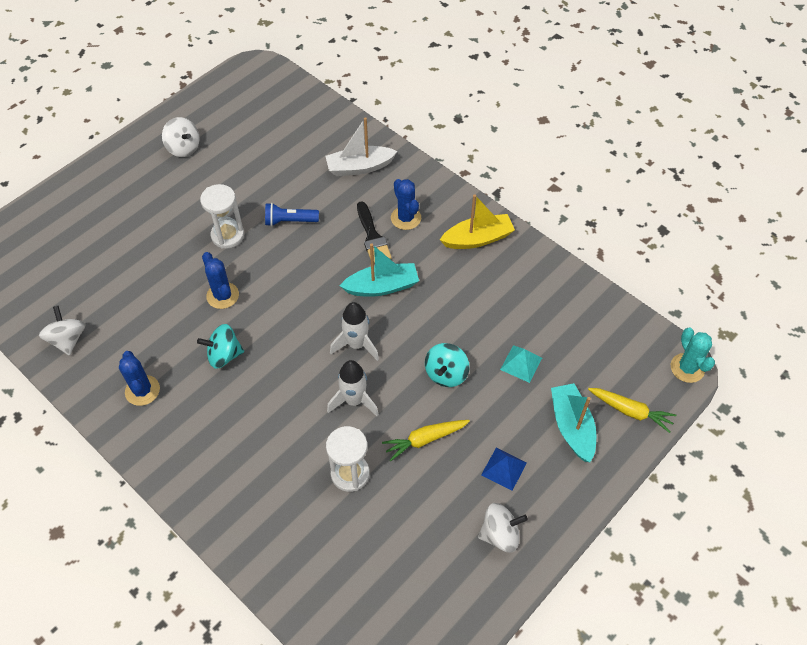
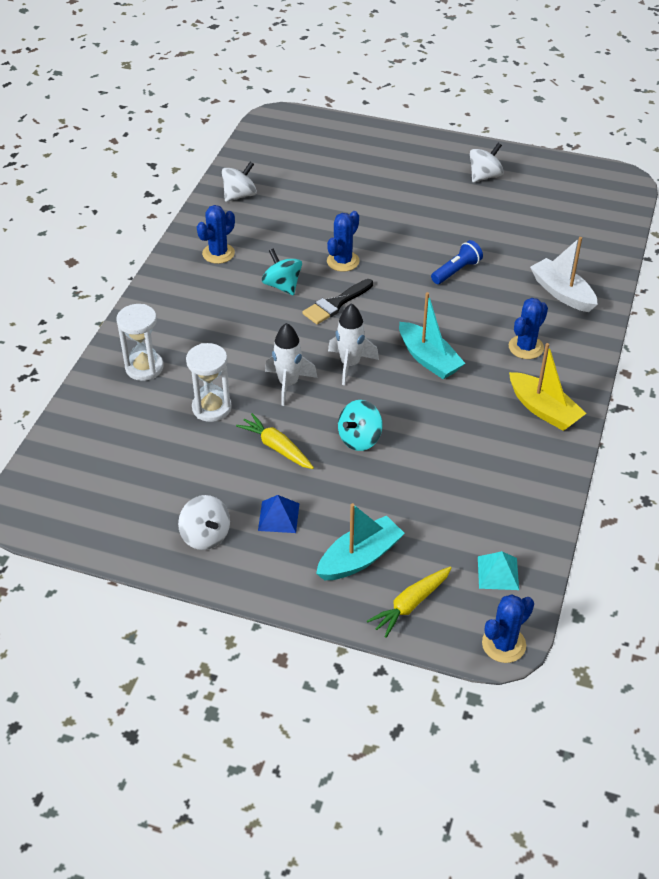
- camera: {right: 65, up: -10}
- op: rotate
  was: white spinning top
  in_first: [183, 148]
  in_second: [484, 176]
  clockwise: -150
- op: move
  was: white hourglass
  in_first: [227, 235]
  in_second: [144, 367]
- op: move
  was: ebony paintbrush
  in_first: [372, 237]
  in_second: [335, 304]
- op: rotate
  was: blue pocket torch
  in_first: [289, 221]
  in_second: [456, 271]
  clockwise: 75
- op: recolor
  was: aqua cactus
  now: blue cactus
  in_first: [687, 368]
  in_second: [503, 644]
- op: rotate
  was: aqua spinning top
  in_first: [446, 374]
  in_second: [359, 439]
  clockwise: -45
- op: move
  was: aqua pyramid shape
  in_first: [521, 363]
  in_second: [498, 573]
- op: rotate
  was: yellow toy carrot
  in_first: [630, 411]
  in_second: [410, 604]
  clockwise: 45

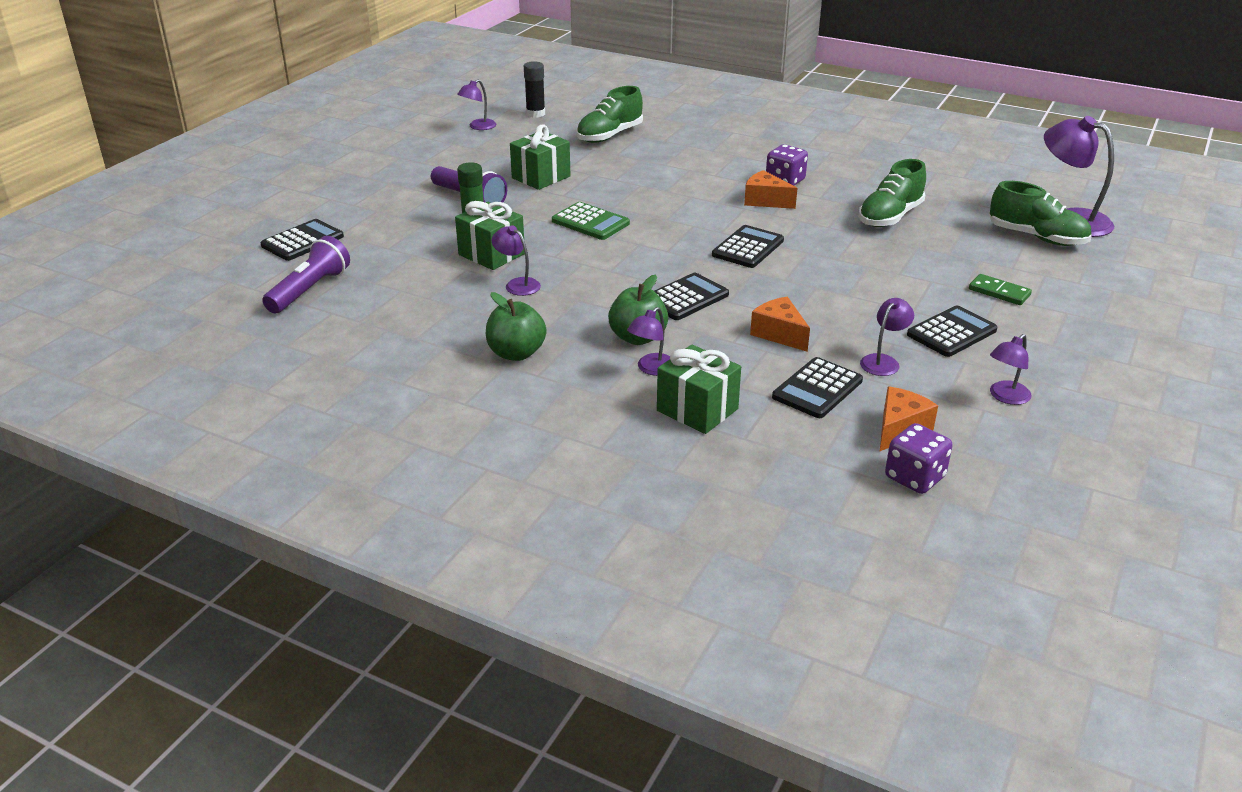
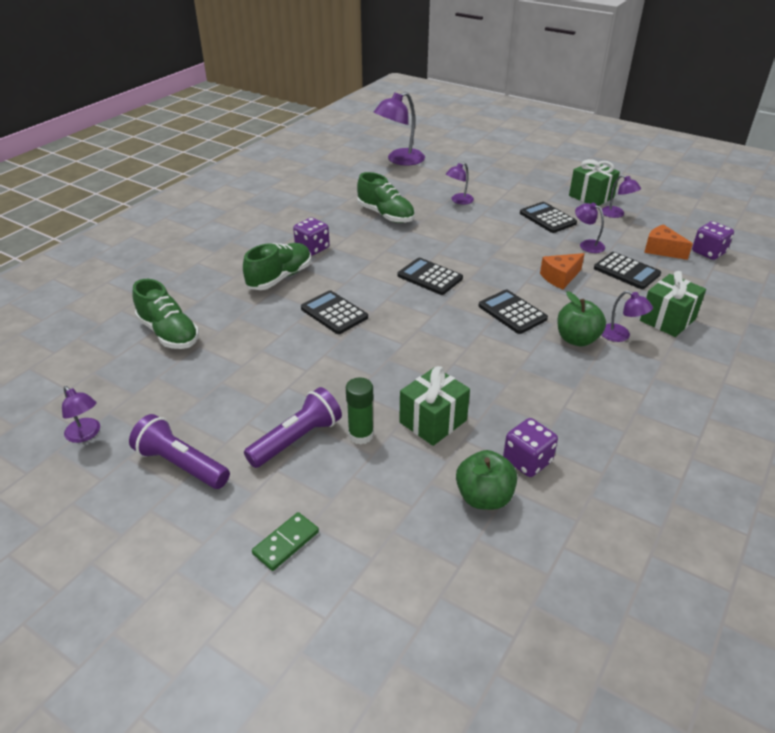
- camera: {right: -85, up: 5}
- op: delete
  was: ebony stick of glue
  in_first: [535, 114]
- op: move
  was: emerald present
  in_first: [541, 177]
  in_second: [591, 197]
- op: delete
  was: orange-coloured cheese
  in_first: [765, 201]
- op: move
  was: emerald lace-up shoe
  in_first: [1036, 237]
  in_second: [280, 278]
- op: delete
  was: emerald pocket calculator
  in_first: [590, 222]
- op: move
  was: ebony pocket calculator
  in_first: [302, 241]
  in_second: [334, 313]
- op: move
  was: purple reading lamp
  in_first: [517, 284]
  in_second: [458, 201]
- op: move
  was: purple pocket torch
  in_first: [310, 290]
  in_second: [181, 464]
- op: move
  was: emerald domino piece
  in_first: [999, 292]
  in_second: [286, 543]
- op: move
  was: emerald toy apple
  in_first: [516, 353]
  in_second: [484, 497]
- op: insert
  now: purple dice
  in_second: [527, 461]

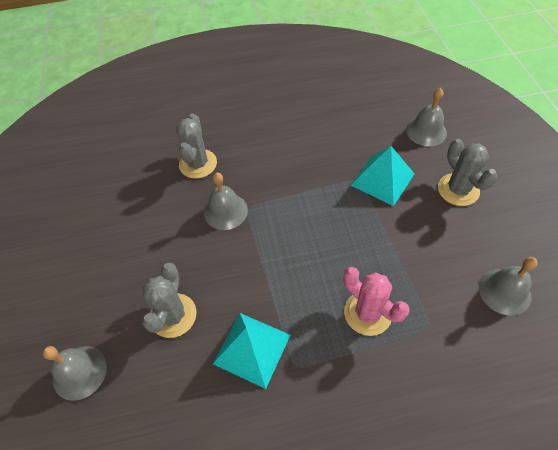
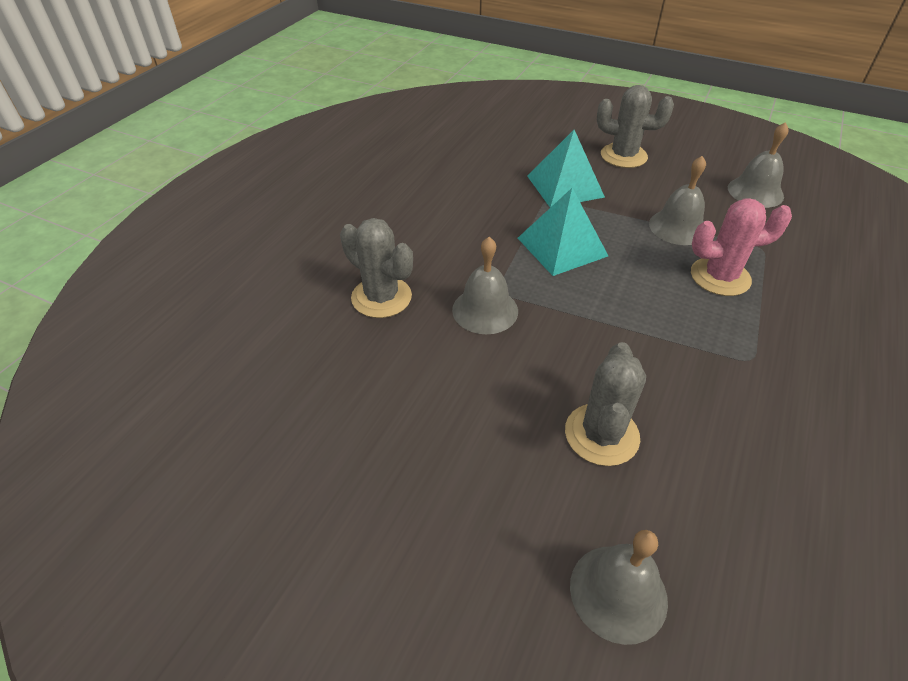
- camera: {right: -55, up: -10}
- op: move
  was: gray bell
  in_first: [426, 131]
  in_second: [678, 227]
- op: rotate
  was: gray cactus
  in_first: [173, 315]
  in_second: [601, 434]
  clockwise: 60
- op: move
  was: aqua pyramid shape
  in_first: [252, 349]
  in_second: [562, 247]

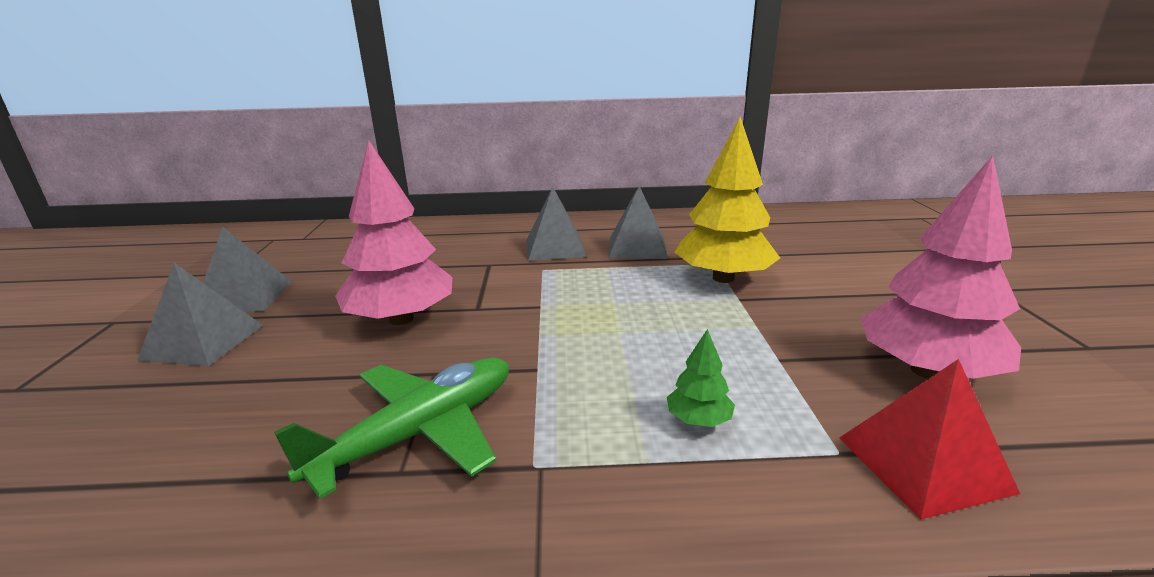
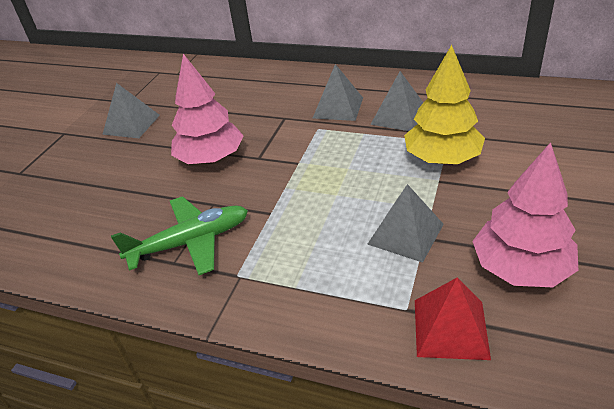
- camera: {right: 25, up: 15}
- op: move
  was: gray pyramid shape
  in_first: [203, 341]
  in_second: [405, 234]
- op: delete
  was: emerald fir tree
  in_first: [699, 420]

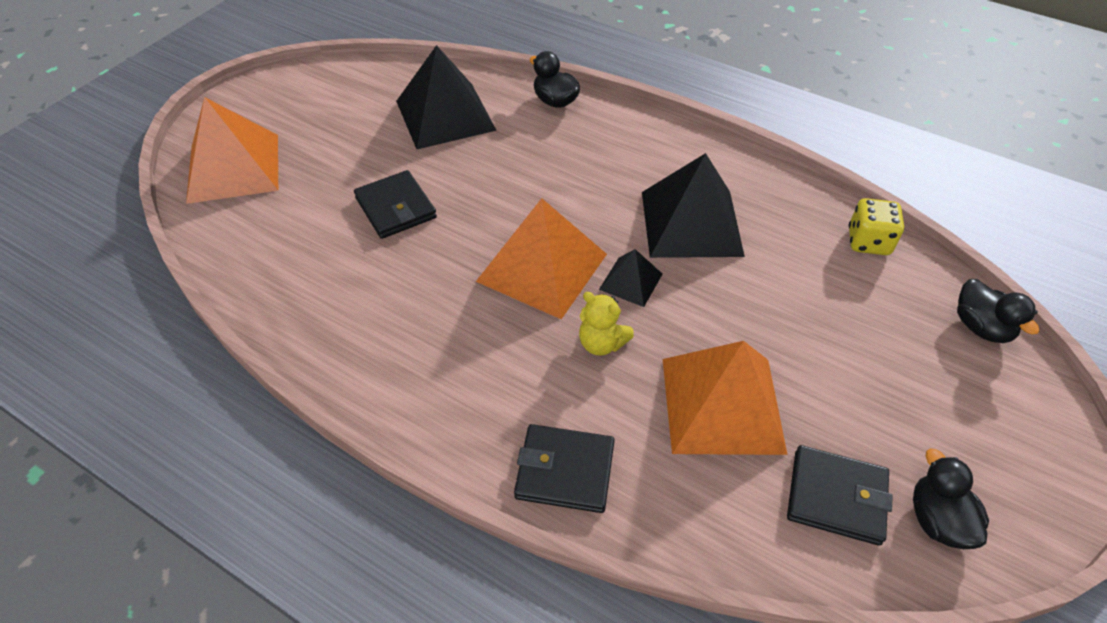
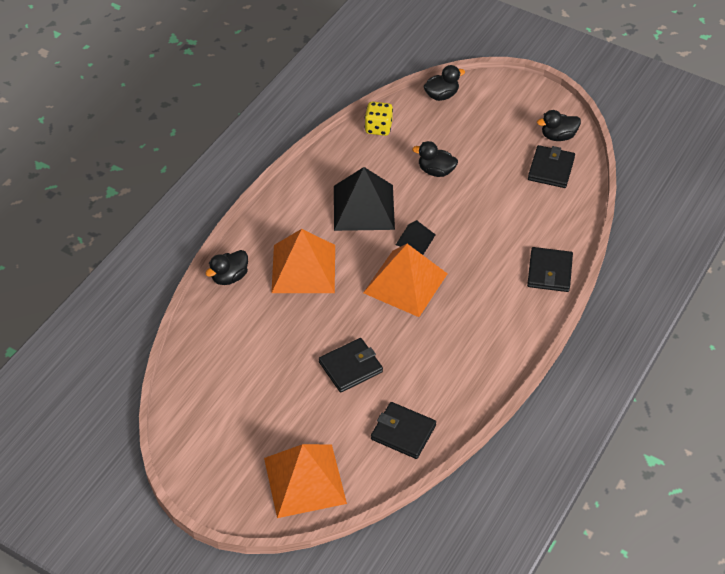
- camera: {right: -90, up: 0}
- op: delete
  was: ebony pyramid shape
  in_first: [445, 115]
- op: delete
  was: yellow teddy bear
  in_first: [601, 343]
- op: move
  was: orange-coloured pyramid shape
  in_first: [721, 404]
  in_second: [303, 268]
- op: insert
  now: ebony toy duck
  in_second: [436, 171]
- op: insert
  now: ebony wallet
  in_second: [403, 432]

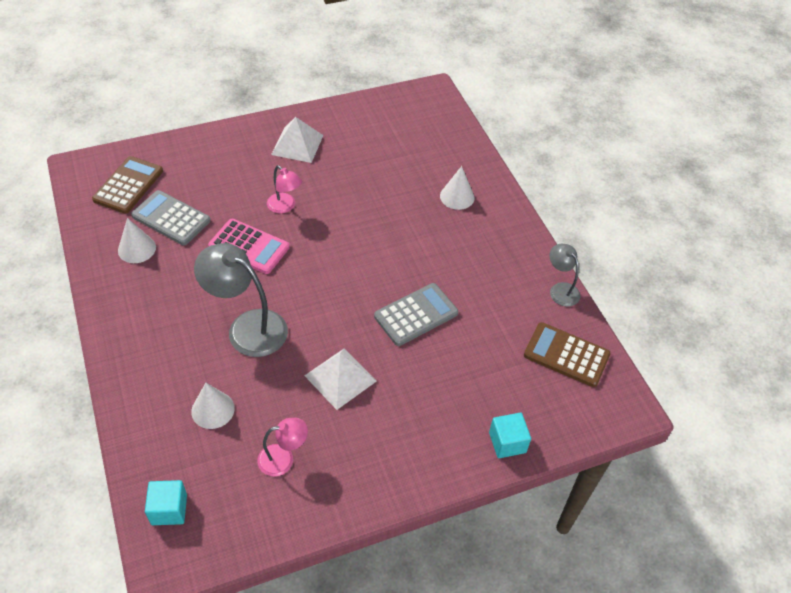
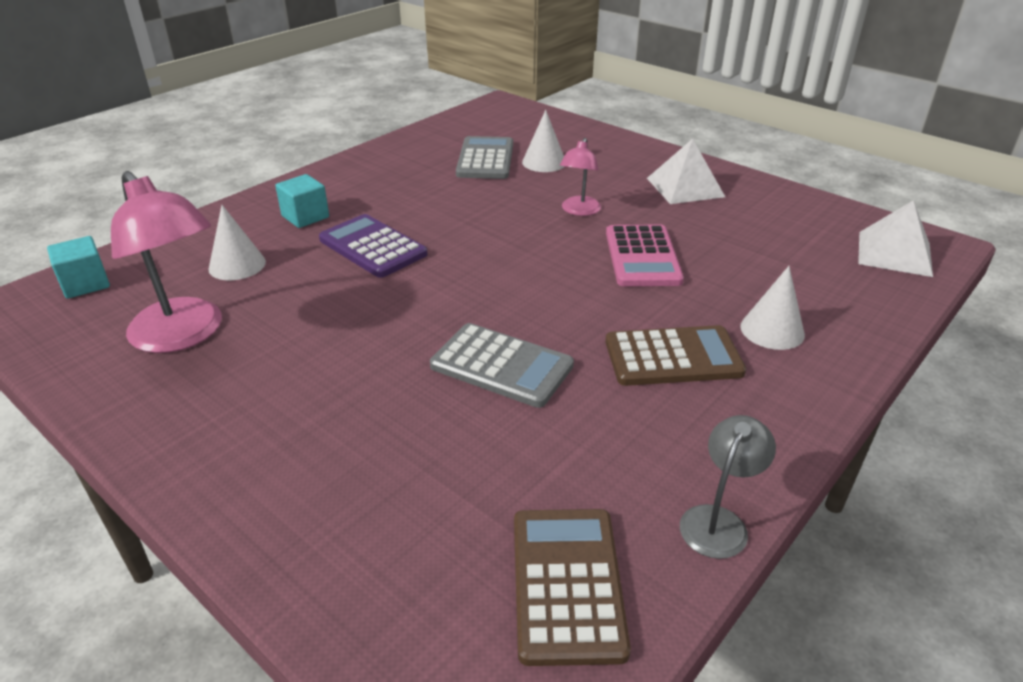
- camera: {right: 65, up: -15}
- op: move
  was: russet pocket calculator
  in_first: [128, 185]
  in_second: [673, 357]
- op: move
  was: white cone
  in_first: [137, 249]
  in_second: [544, 162]
- op: move
  was: rose-pink pocket calculator
  in_first: [249, 247]
  in_second: [642, 257]
- op: replace
  was: gray reading lamp
  now: purple pocket calculator
  in_first: [247, 327]
  in_second: [373, 247]
- op: move
  was: white pyramid shape
  in_first: [340, 378]
  in_second: [894, 253]
- op: move
  was: aqua solid cube
  in_first: [507, 442]
  in_second: [305, 217]
- op: resize
  was: rose-pink reading lamp
  in_first: [283, 458]
  in_second: [184, 335]
  ratio: 1.83

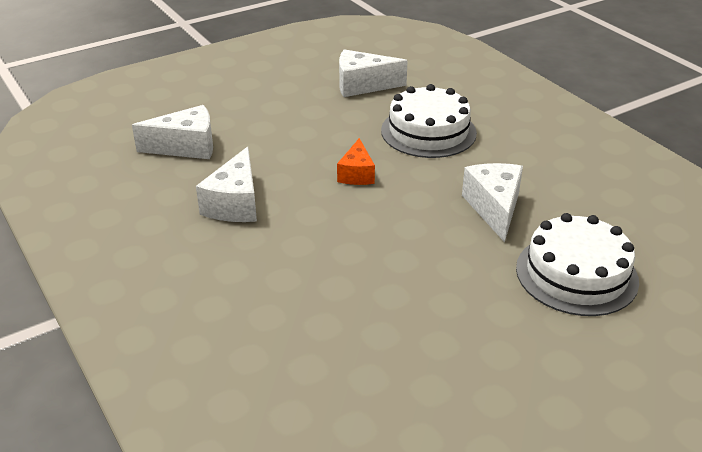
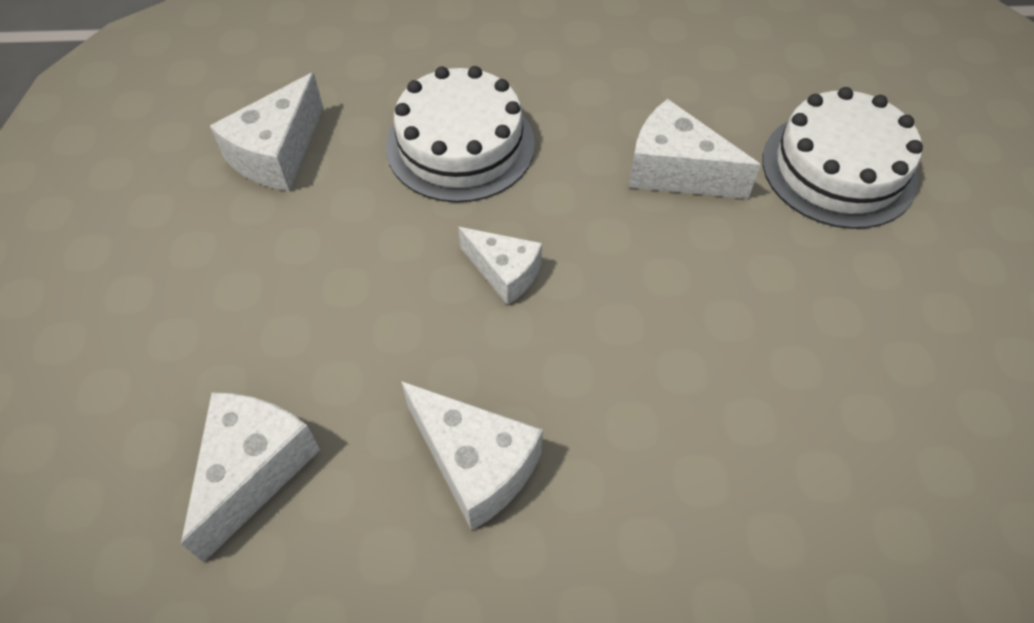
- camera: {right: -60, up: 20}
- op: recolor
  was: orange-coloured cheese
  now: white cheese
  in_first: [357, 174]
  in_second: [504, 273]

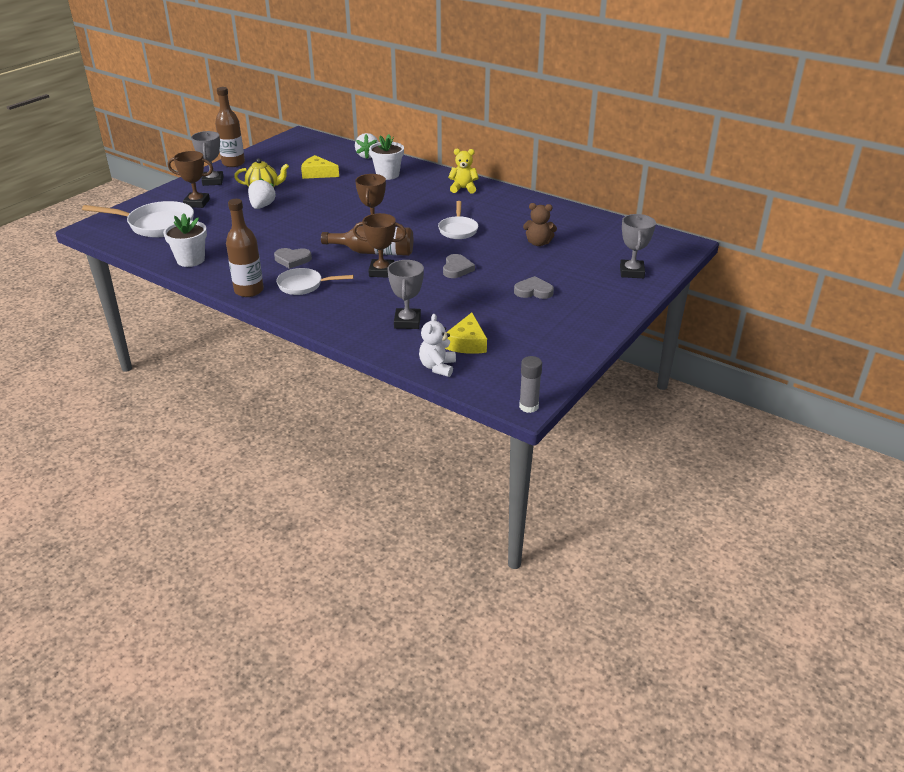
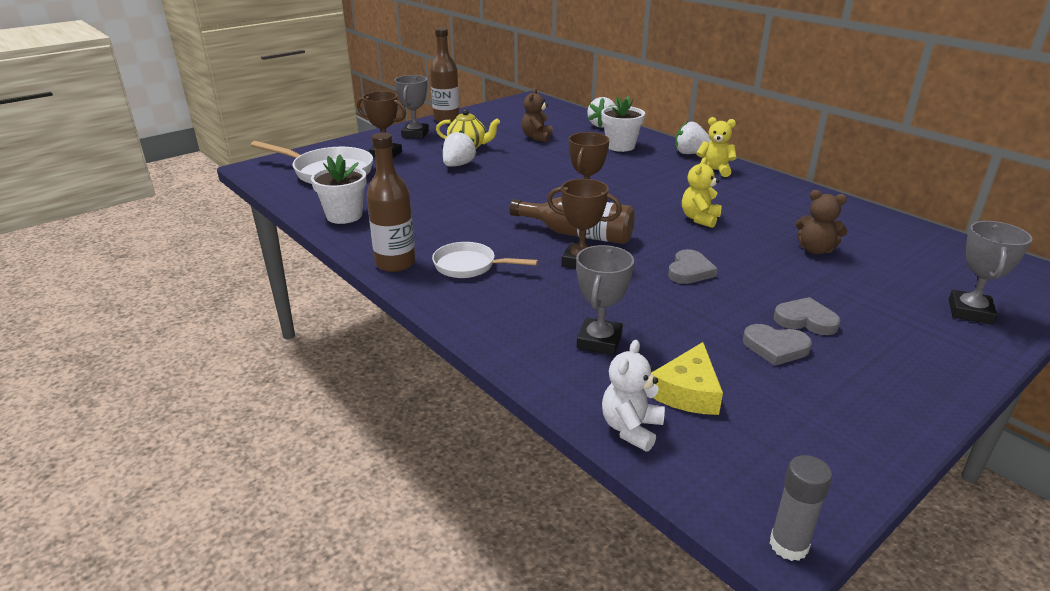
- camera: {right: 15, up: -5}
- op: replace
  was: yellow cheese
  now: russet teddy bear
  in_first: [317, 173]
  in_second: [537, 137]
- op: replace
  was: white frying pan
  now: yellow teddy bear
  in_first: [458, 230]
  in_second: [699, 219]
- op: move
  was: gray love heart
  in_first: [292, 260]
  in_second: [775, 347]
- op: insert
  now: white strawberry
  in_second: [690, 153]

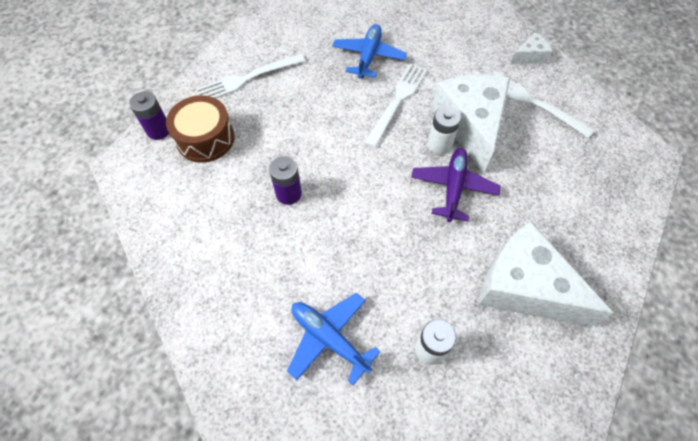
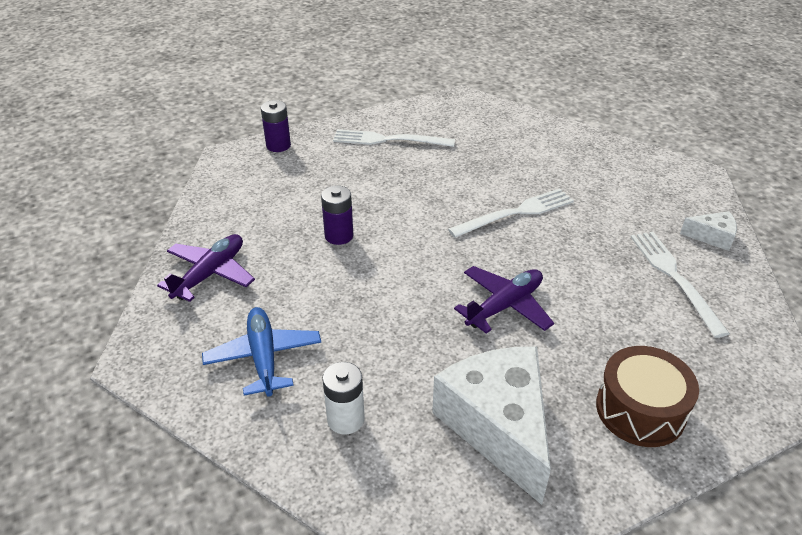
- camera: {right: 35, up: -20}
- op: delete
  was: blue aeroplane
  in_first: [368, 57]
- op: delete
  was: white cheese
  in_first: [470, 125]
- op: move
  was: russet drum
  in_first: [205, 138]
  in_second: [640, 410]
- op: delete
  was: white power cell
  in_first: [439, 145]
- op: insert
  now: purple aeroplane
  in_second: [210, 274]

